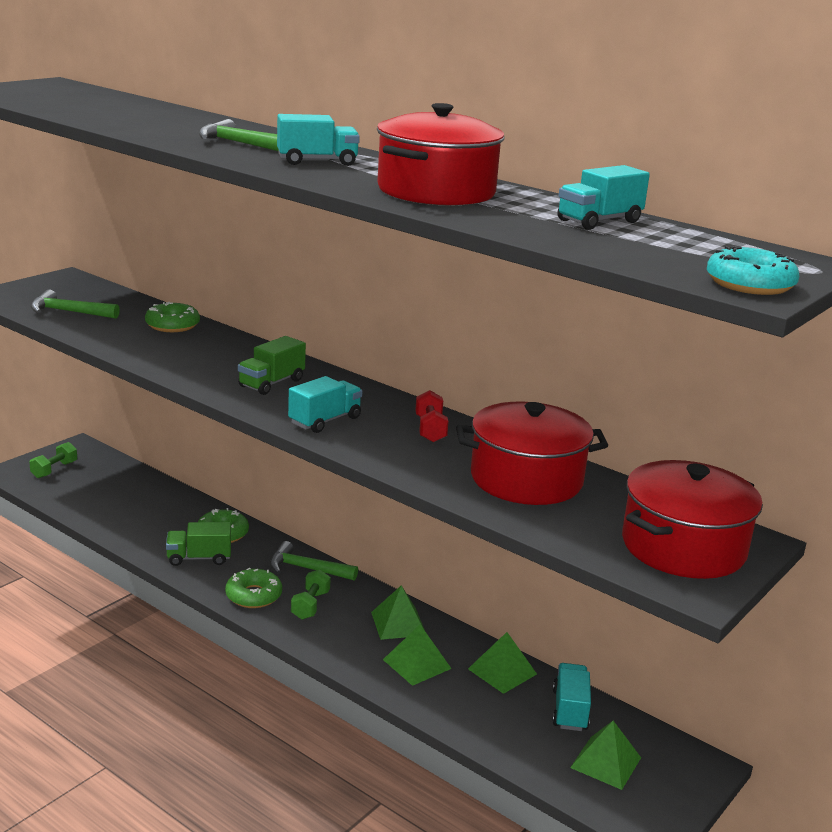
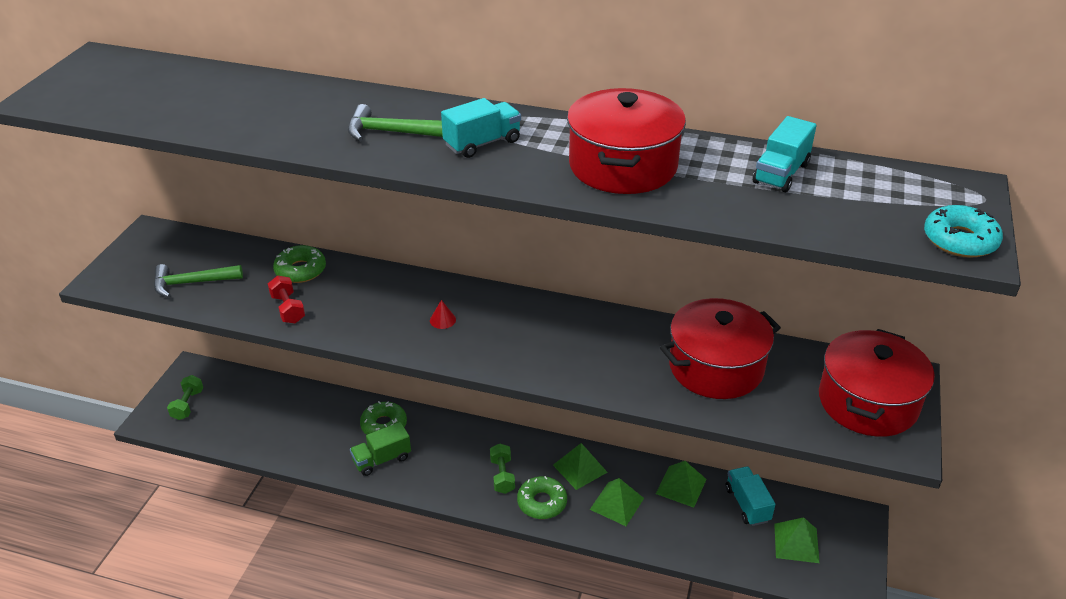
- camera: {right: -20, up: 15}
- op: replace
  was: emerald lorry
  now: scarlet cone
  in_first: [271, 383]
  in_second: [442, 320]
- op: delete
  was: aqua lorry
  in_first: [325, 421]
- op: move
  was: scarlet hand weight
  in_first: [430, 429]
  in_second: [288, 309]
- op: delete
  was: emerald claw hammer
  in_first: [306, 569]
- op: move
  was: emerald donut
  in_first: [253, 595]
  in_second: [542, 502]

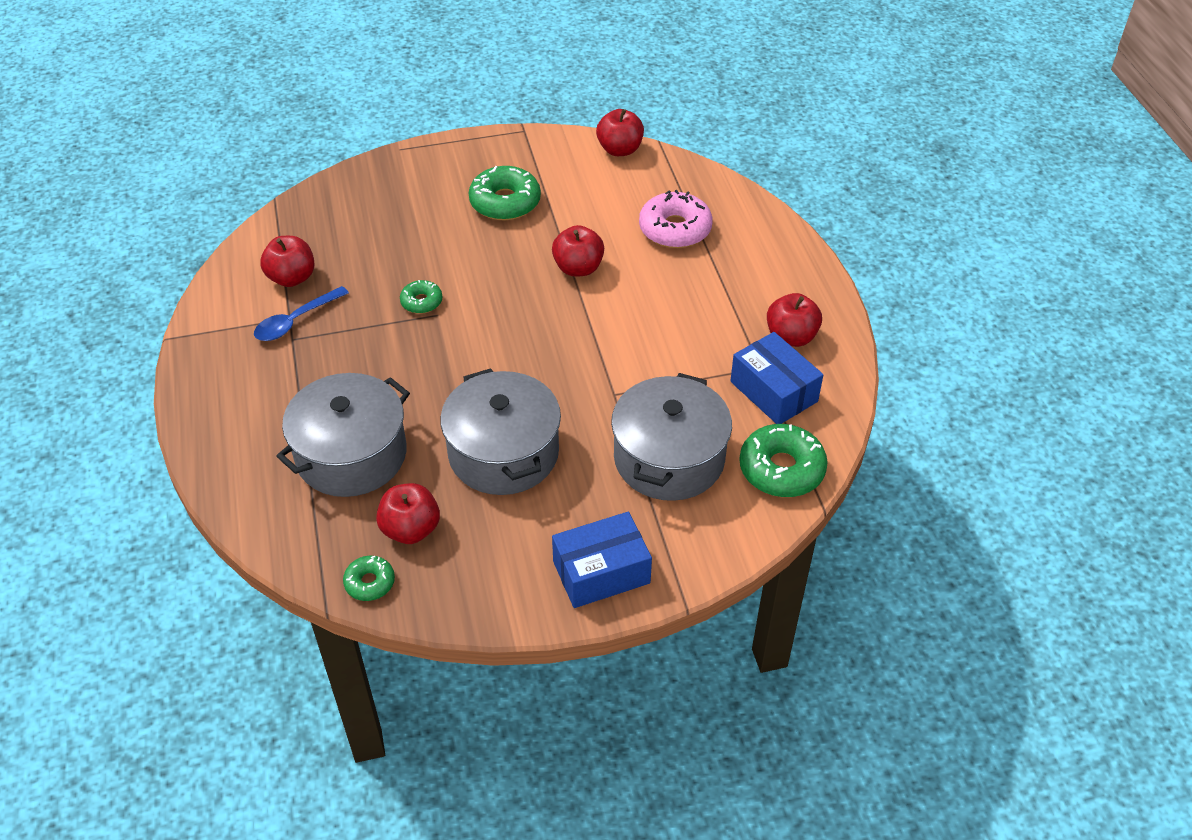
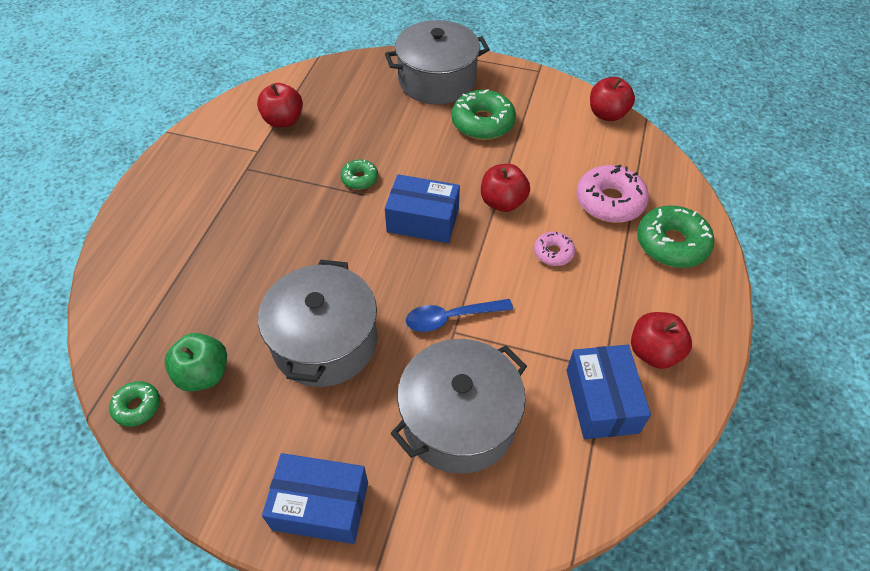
- camera: {right: 30, up: 5}
- op: move
  was: blue teaspoon
  in_first: [296, 321]
  in_second: [451, 318]
- op: move
  was: gray stockpot
  in_first: [351, 455]
  in_second: [437, 80]
- op: move
  was: emerald donut
  in_first: [781, 469]
  in_second: [671, 244]
- op: recolor
  was: scarlet toy apple
  now: emerald toy apple
  in_first: [411, 529]
  in_second: [203, 374]
- op: insert
  now: blue package
  in_second: [423, 220]
- op: insert
  now: rose-pink donut
  in_second: [553, 253]

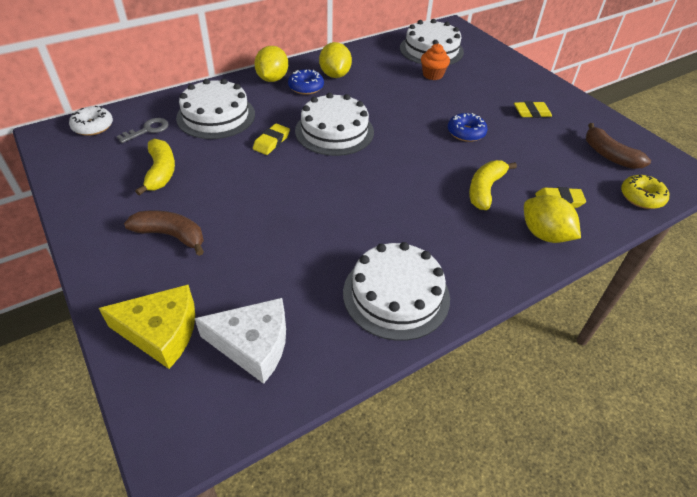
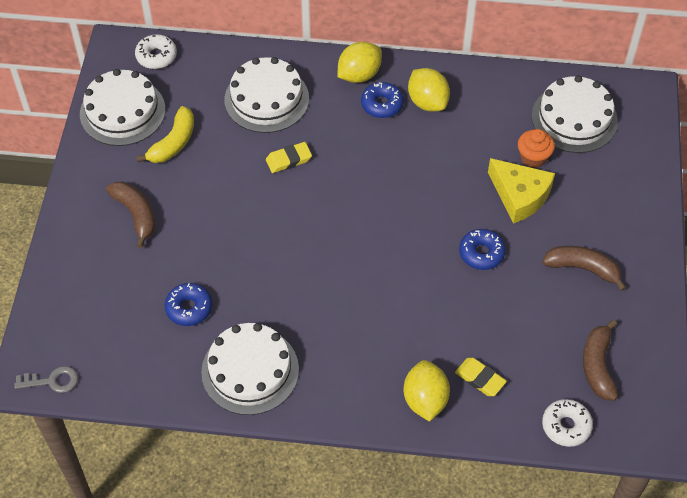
- camera: {right: 40, up: 10}
- op: rotate
  was: yellow lemon
  in_first: [335, 75]
  in_second: [427, 102]
  clockwise: -60
- op: move
  was: white cake
  in_first: [334, 131]
  in_second: [122, 111]
- op: replace
  was: yellow gum eraser
  now: russet banana
  in_first: [531, 112]
  in_second: [582, 268]
- op: move
  was: gray door key
  in_first: [148, 130]
  in_second: [52, 381]
- op: delete
  was: yellow banana
  in_first: [485, 190]
- op: recolor
  was: yellow donut
  now: white donut
  in_first: [641, 197]
  in_second: [566, 426]
- op: move
  was: yellow cheese
  in_first: [161, 332]
  in_second: [519, 196]
- op: delete
  was: white cheese
  in_first: [253, 345]
- op: insert
  now: blue donut
  in_second: [189, 308]

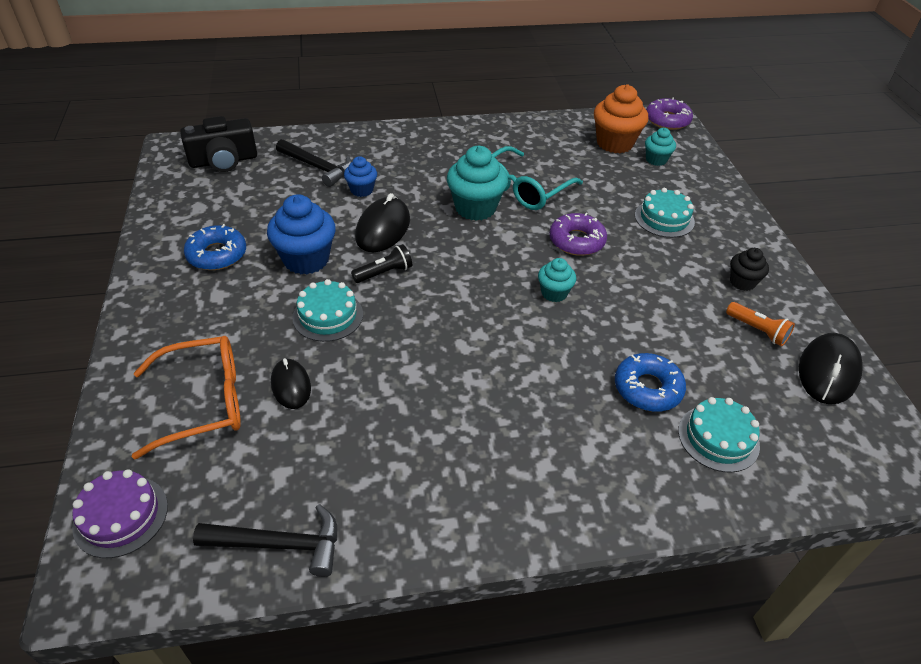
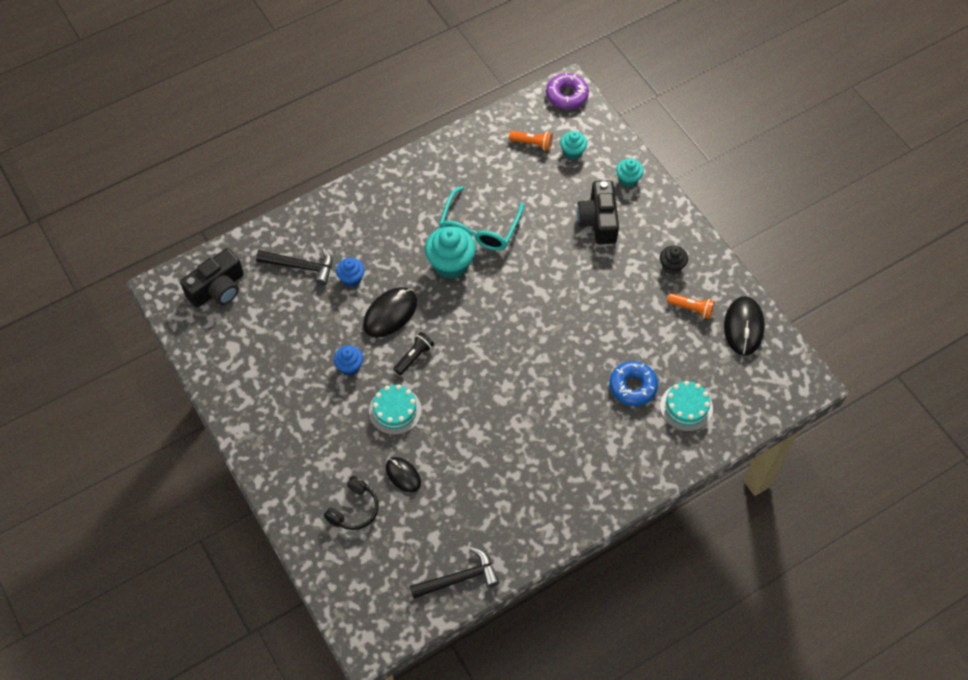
- camera: {right: -20, up: 15}
- op: replace
  was: orange-coloured muffin
  now: orange-coloured pocket torch
  in_first: [614, 143]
  in_second: [532, 143]
- op: replace
  was: aqua cake
  now: ebony photo camera
  in_first: [664, 218]
  in_second: [598, 221]
- op: rotate
  was: ebony PC mouse
  in_first: [383, 228]
  in_second: [390, 313]
  clockwise: 45
- op: resize
  was: blue muffin
  in_first: [306, 259]
  in_second: [349, 366]
  ratio: 0.56
- op: delete
  was: purple donut
  in_first: [576, 241]
- op: delete
  was: blue donut
  in_first: [217, 254]
- op: move
  was: aqua muffin
  in_first: [554, 293]
  in_second: [628, 179]
- op: replace
  was: orange-coloured eyeglasses
  now: ebony over-ear headphones
  in_first: [204, 402]
  in_second: [354, 509]
- op: delete
  was: purple cake
  in_first: [121, 516]

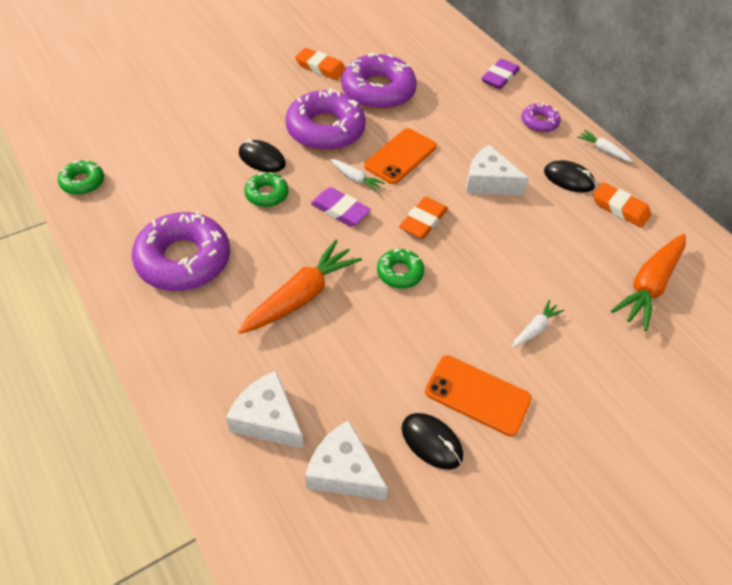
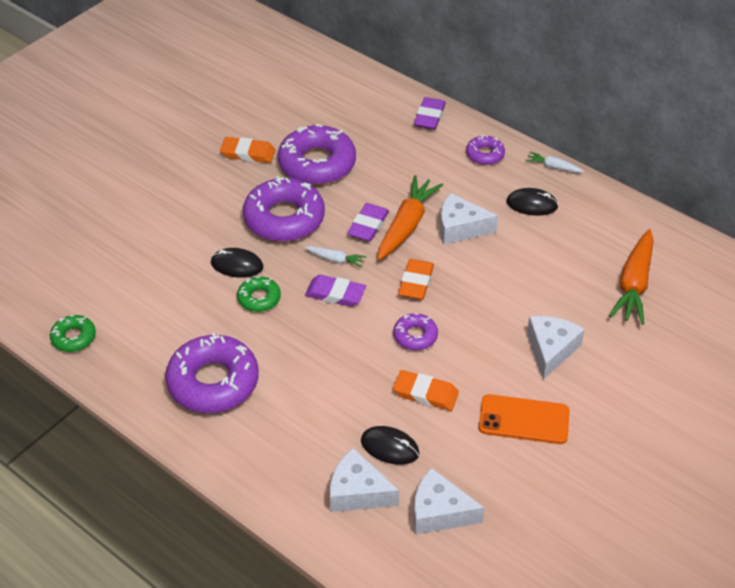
- camera: {right: -15, up: -5}
- op: replace
  was: orange-coloured smartphone
  now: purple gum eraser
  in_first: [400, 156]
  in_second: [368, 225]
- op: move
  was: orange-coloured gum eraser
  in_first: [620, 208]
  in_second: [425, 393]
- op: move
  was: orange-coloured toy carrot
  in_first: [301, 296]
  in_second: [407, 225]
- op: recolor
  was: emerald donut
  now: purple donut
  in_first: [400, 273]
  in_second: [415, 336]
- op: replace
  was: white toy carrot
  now: white cheese
  in_first: [535, 328]
  in_second: [551, 350]
- op: move
  was: ebony PC mouse
  in_first: [431, 442]
  in_second: [390, 447]

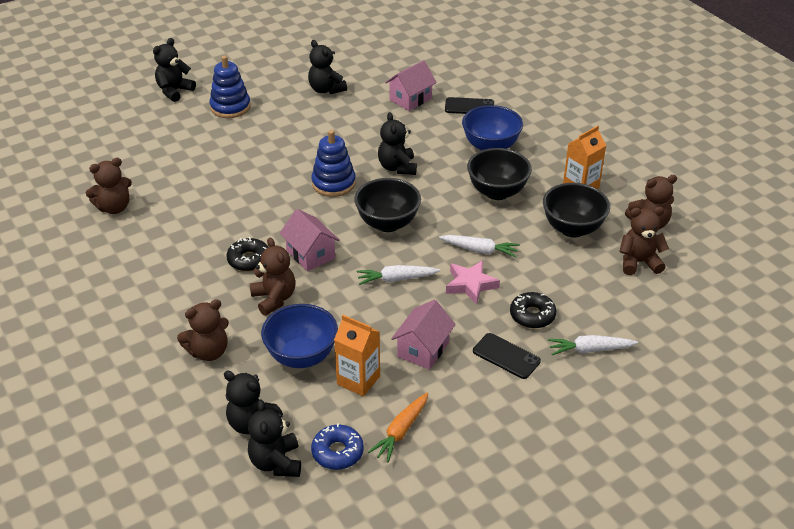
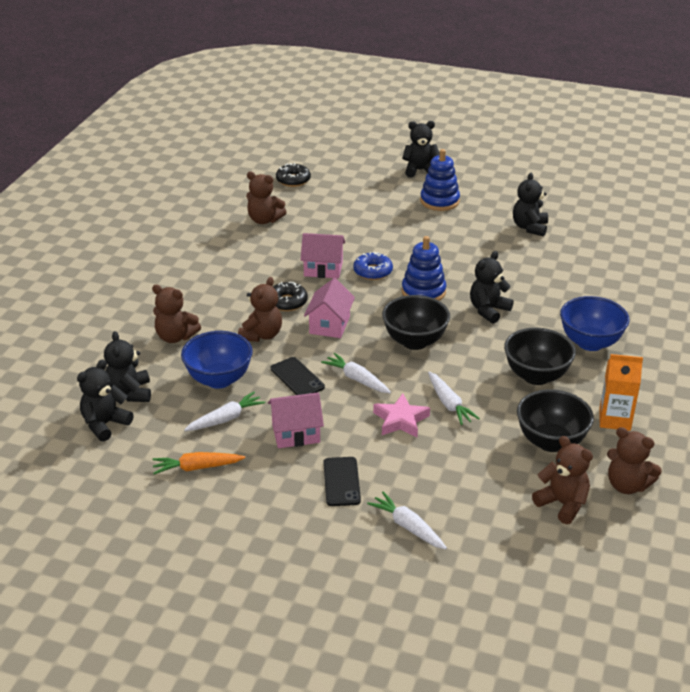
- camera: {right: 50, up: -5}
- op: move
  was: rose-pink house
  in_first: [410, 99]
  in_second: [323, 269]
- op: move
  was: ebony smartphone
  in_first: [469, 106]
  in_second: [297, 378]
- op: move
  was: ebony donut
  in_first: [532, 315]
  in_second: [293, 180]
- op: replace
  was: orange-coloured milk carton
  now: white toy carrot
  in_first: [358, 380]
  in_second: [226, 419]
- op: move
  was: blue donut
  in_first: [337, 452]
  in_second: [373, 271]

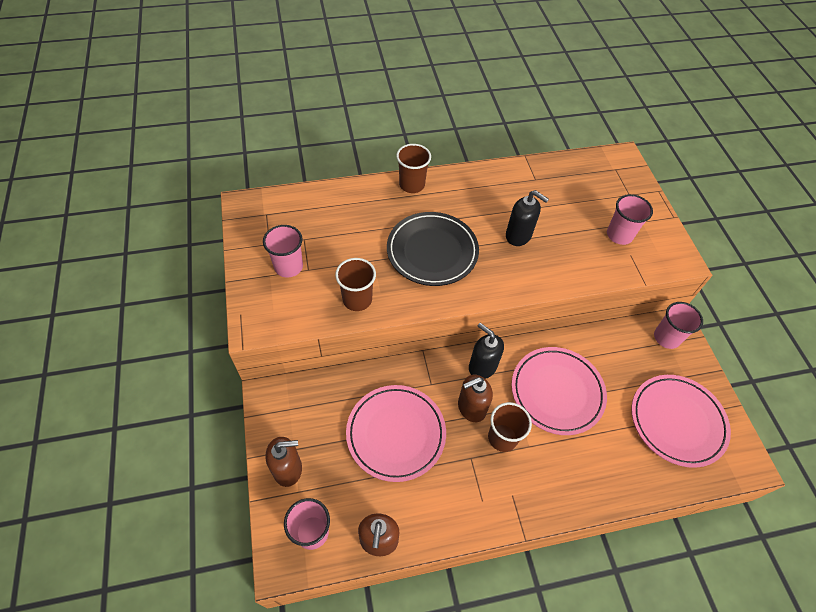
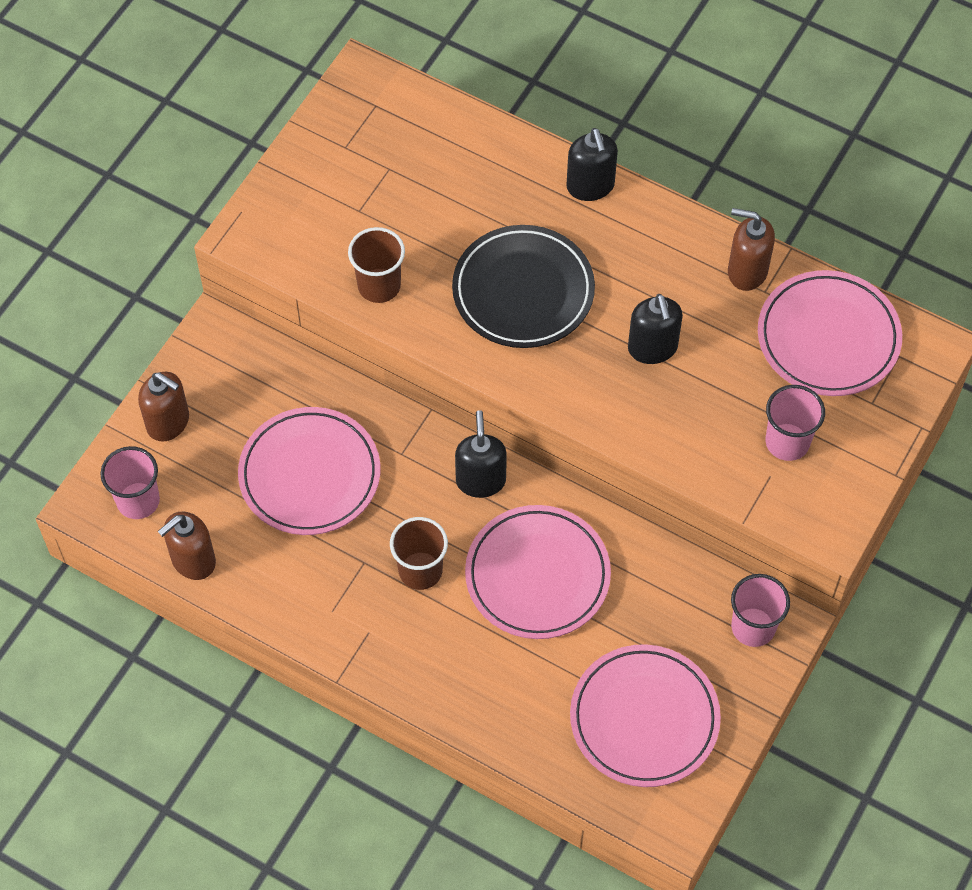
- camera: {right: 45, up: 5}
- op: replace
  was: russet beaker
  now: ebony pump bottle
  in_first: [412, 185]
  in_second: [590, 186]
- op: delete
  was: rose-pink beaker
  in_first: [288, 266]
- op: move
  was: russet pump bottle
  in_first: [471, 408]
  in_second: [747, 271]
- op: insert
  now: rose-pink flat dish
  in_second: [828, 337]

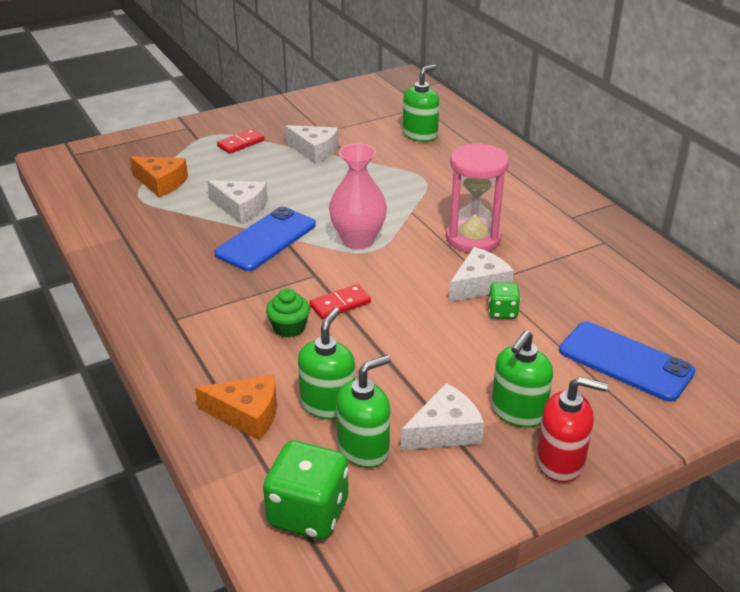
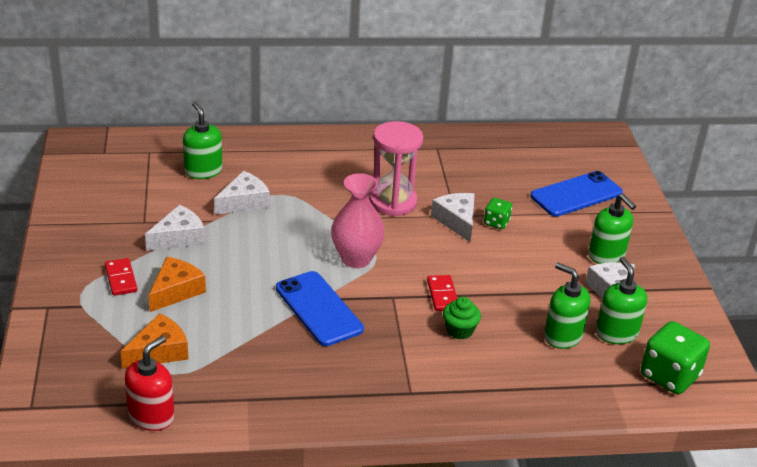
- camera: {right: -70, up: 0}
- op: move
  was: white cheese
  in_first: [241, 208]
  in_second: [244, 202]
- op: move
  was: orange-coloured cheese
  in_first: [247, 414]
  in_second: [175, 291]
- op: move
  was: scarlet pump bottle
  in_first: [560, 461]
  in_second: [151, 416]

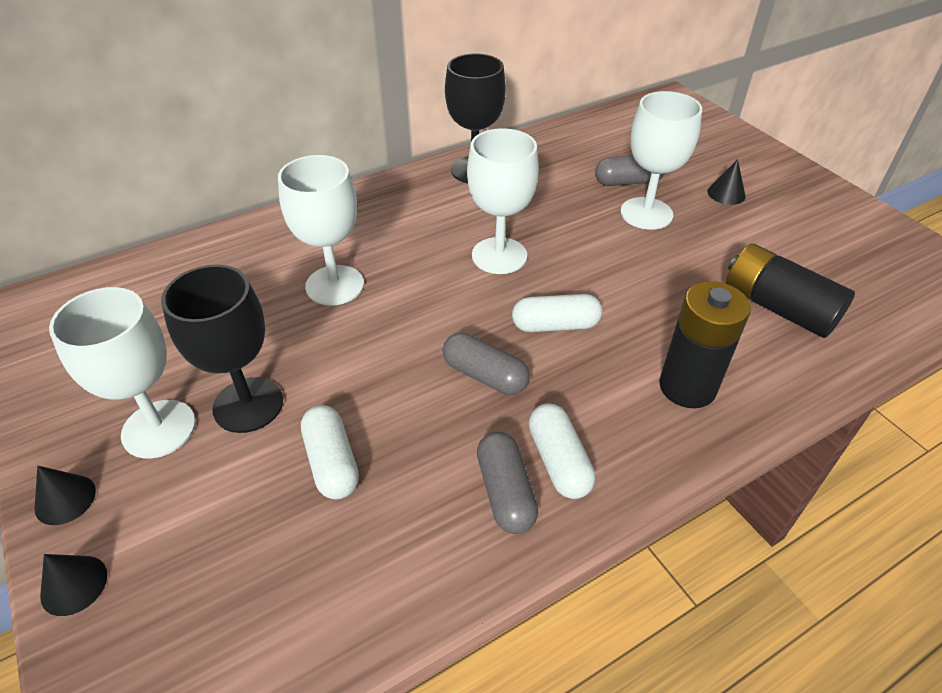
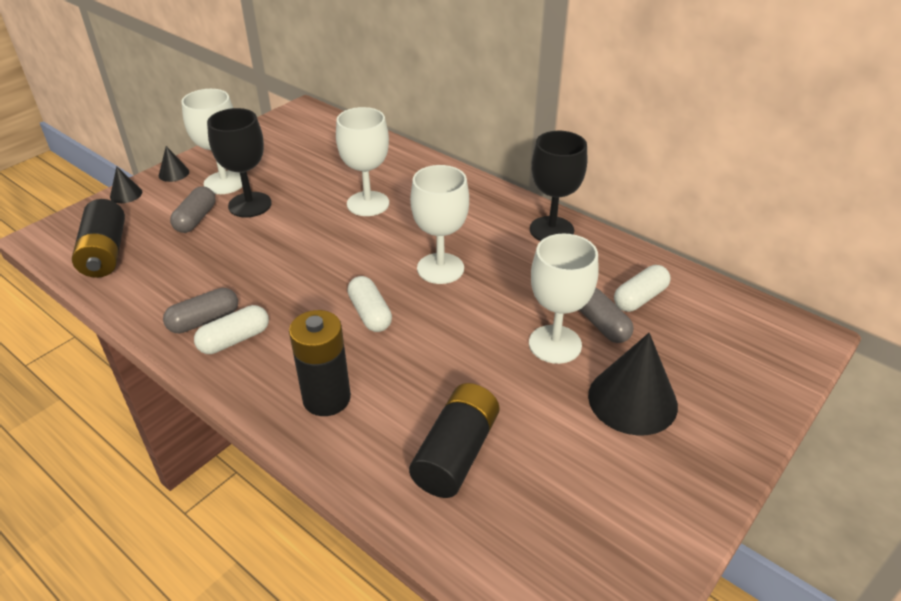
- camera: {right: 70, up: -5}
- op: resize
  was: ebony cone
  in_first: [726, 193]
  in_second: [632, 400]
  ratio: 2.1
- op: move
  was: gray pill
  in_first: [485, 375]
  in_second: [196, 219]
- op: move
  was: white pill
  in_first: [332, 462]
  in_second: [640, 298]
- op: insert
  now: ebony power cell
  in_second: [105, 253]

